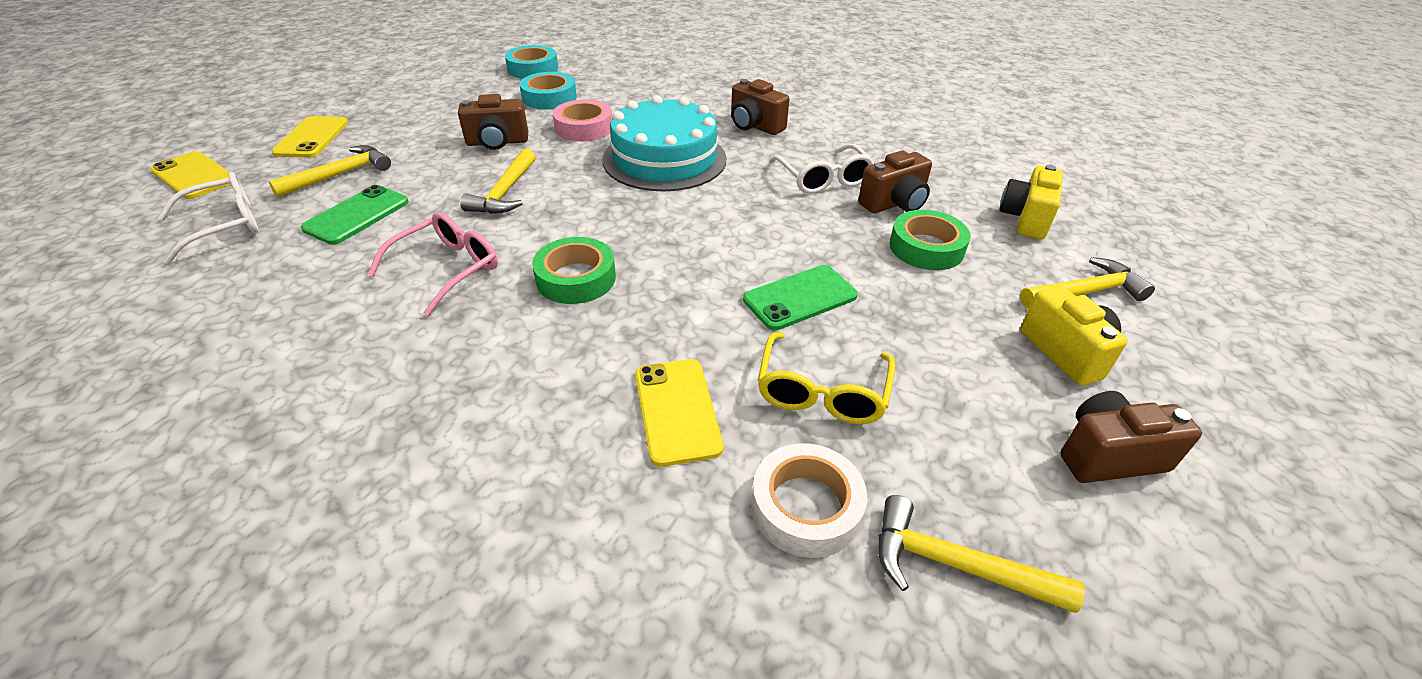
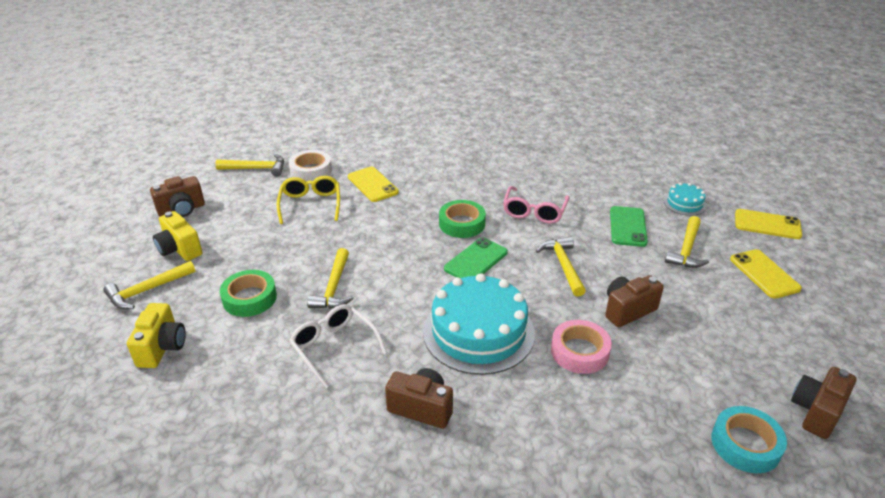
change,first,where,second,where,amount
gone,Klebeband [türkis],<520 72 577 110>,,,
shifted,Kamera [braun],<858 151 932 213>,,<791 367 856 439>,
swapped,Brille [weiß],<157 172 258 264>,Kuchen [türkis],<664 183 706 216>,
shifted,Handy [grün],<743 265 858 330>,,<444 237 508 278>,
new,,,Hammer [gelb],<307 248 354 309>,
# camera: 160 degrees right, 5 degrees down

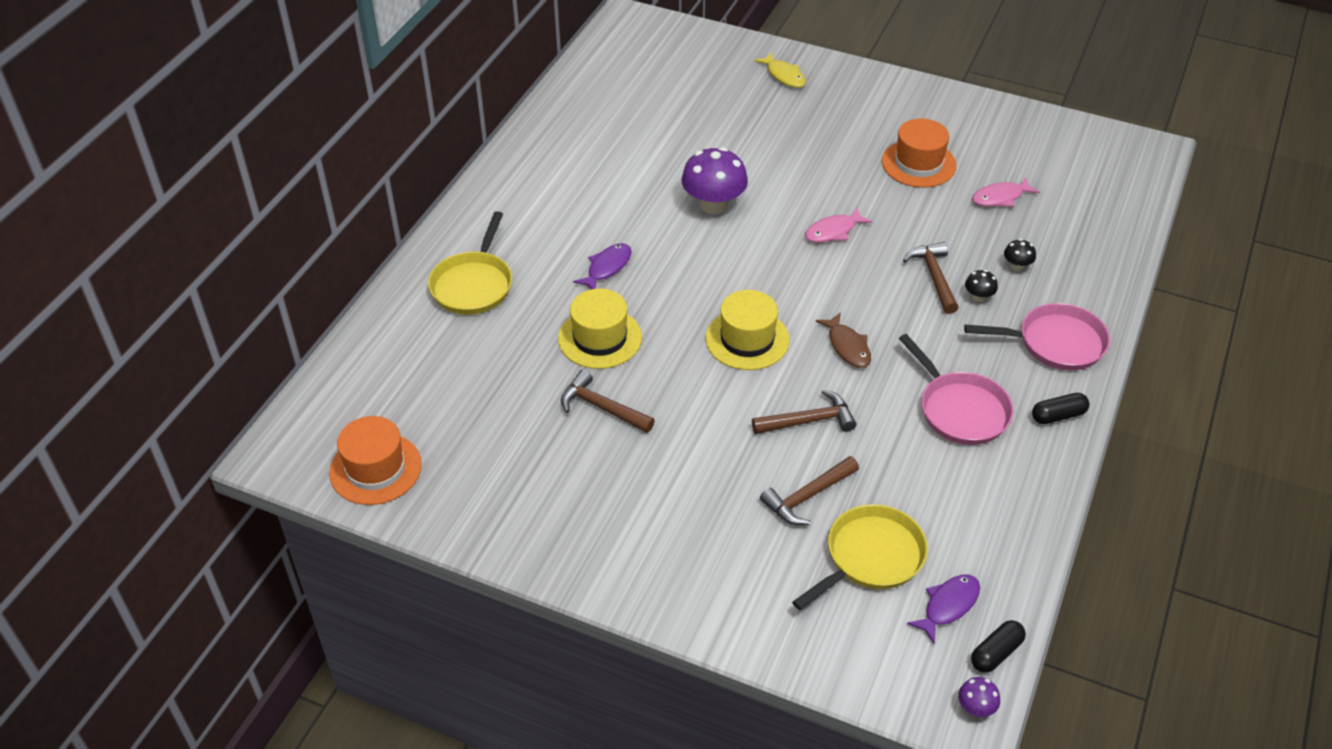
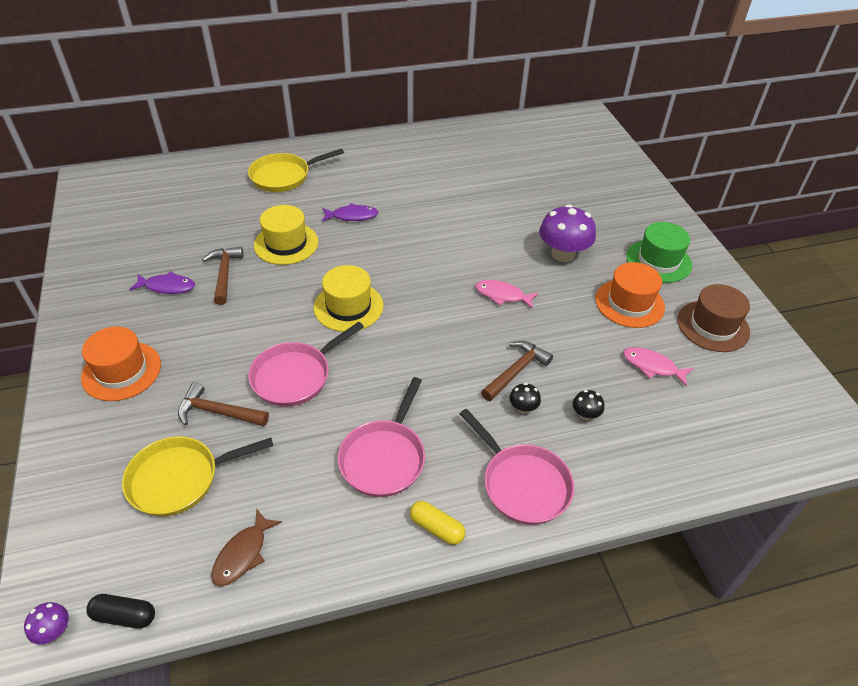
change,first,where,second,where,amount
gone,Fisch [gelb],<754 52 806 88>,,,
shifted,Pilz [lila],<682 147 748 214>,,<539 204 596 262>,
shifted,Fisch [braun],<816 312 871 368>,,<211 508 282 586>,
swapped,Hammer [braun],<752 389 856 434>,Pfanne [rosa],<248 322 364 407>,
repainted,Kapsel [schwarz],<1032 393 1089 424>,Kapsel [gelb],<410 501 465 545>,
shifted,Hut [orange],<329 416 422 505>,,<81 326 161 401>,
rotated,Pfanne [gelb],<792 504 928 610>,,<122 436 273 517>,150 degrees clockwise
shifted,Fisch [lila],<907 575 980 644>,,<129 271 195 294>,
new,,,Hut [grün],<626 222 692 283>,
new,,,Hut [braun],<677 284 750 352>,
# camera: 50 degrees right, 0 degrees up

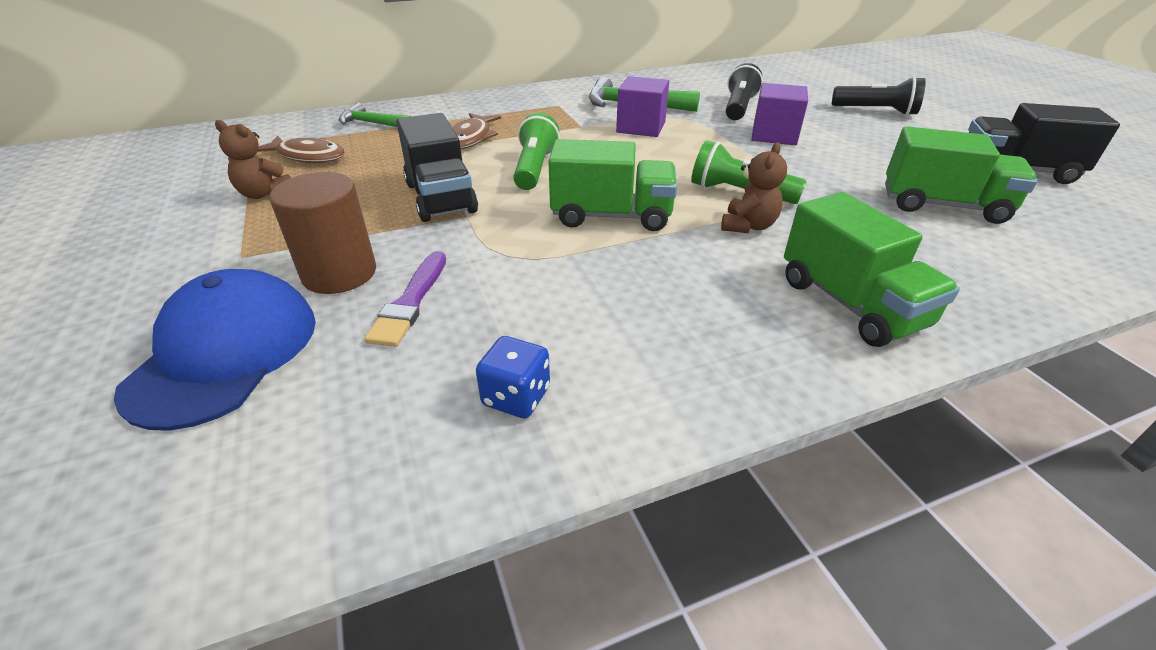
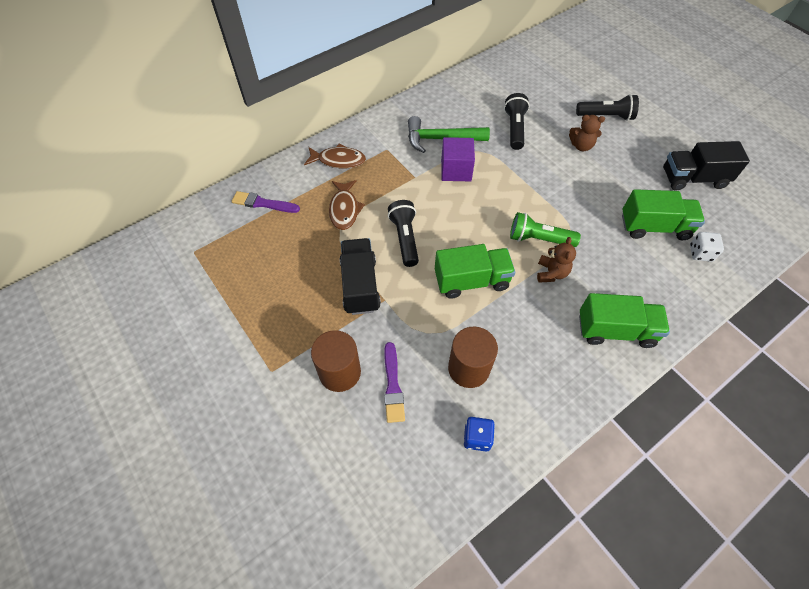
change,first,where,second,where,amount
gone,Kubus [lila],<752 83 808 145>,,,
swapped,Hammer [grün],<339 103 412 127>,Pinsel [lila],<232 191 300 213>,
repainted,Taschenlampe [grün],<513 112 560 190>,Taschenlampe [schwarz],<388 200 419 267>,
rotated,Lastwagen [schwarz],<396 113 478 222>,,<340 238 381 315>,150 degrees counterclockwise
shifted,Teddybär [braun],<215 120 291 199>,,<569 115 605 151>,
shifted,Fisch [braun],<258 136 345 163>,,<304 144 366 168>,
rotated,Lastwagen [grün],<784 192 960 347>,,<579 293 670 348>,45 degrees counterclockwise
gone,Kappe [blau],<114 269 316 431>,,,
new,,,Spielwürfel [weiß],<690 232 724 262>,
new,,,Vollzylinder [braun],<448 327 498 388>,
# camera: 15 degrees left, 20 degrees up

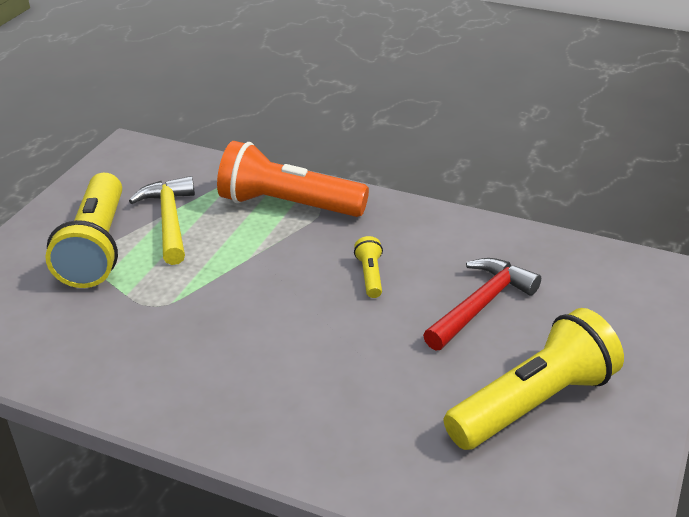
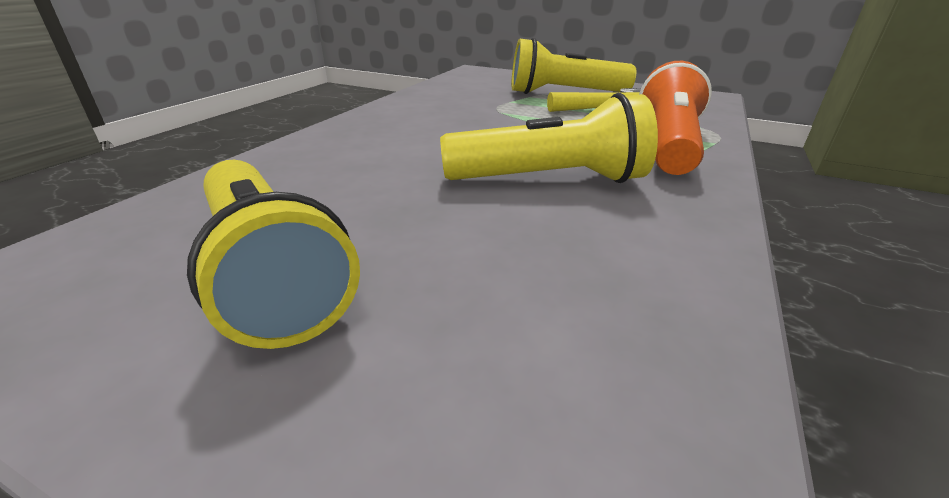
change,first,where,second,where,amount
scaled,Taschenlampe [gelb],<354 236 383 298>,,<440 93 658 183>,x2.34
gone,Hammer [rot],<423 258 541 351>,,,
# camera: 90 degrees right, 5 degrees down

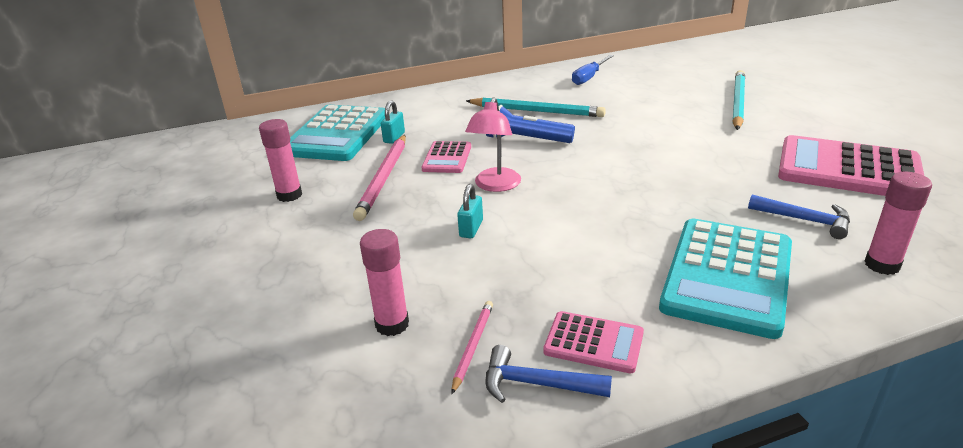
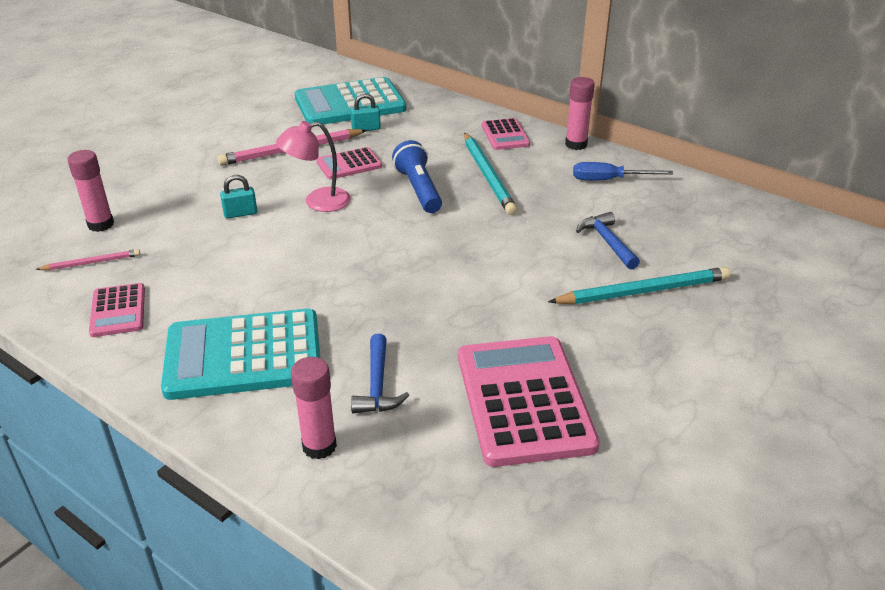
change,first,where,second,where,amount
shifted,Klebestift [rosa],<259 119 302 202>,,<565 77 595 150>,
shifted,Hammer [blau],<485 345 612 403>,,<576 212 640 270>,
new,,,Taschenrechner [rosa],<482 118 530 150>,
# camera: 55 degrees right, 5 degrees up

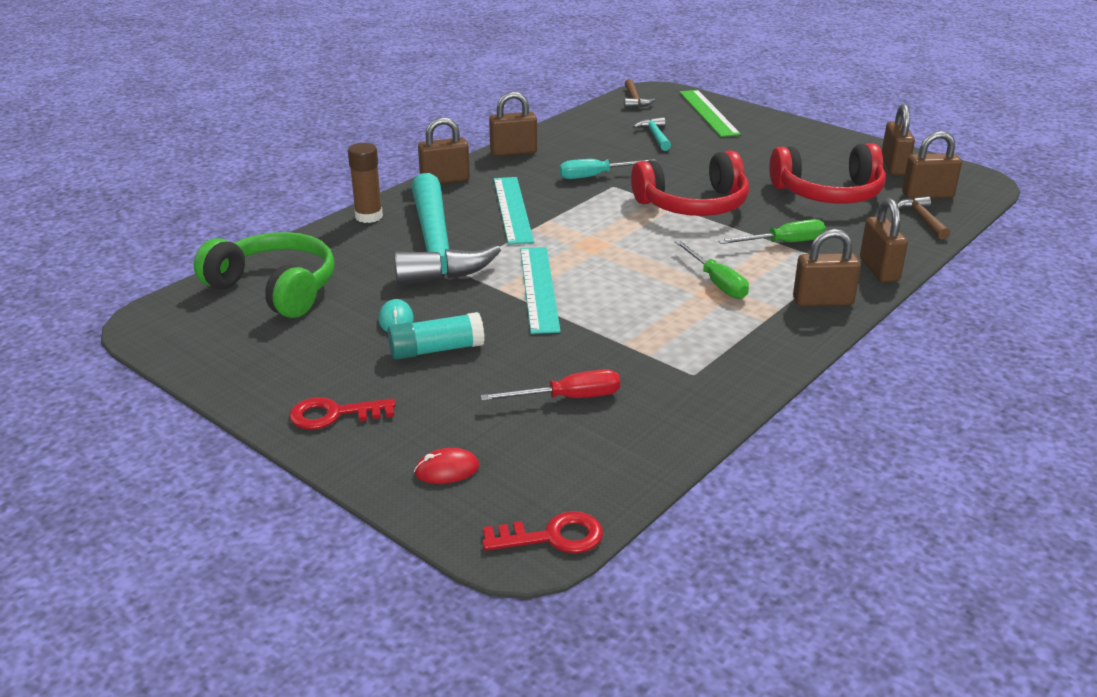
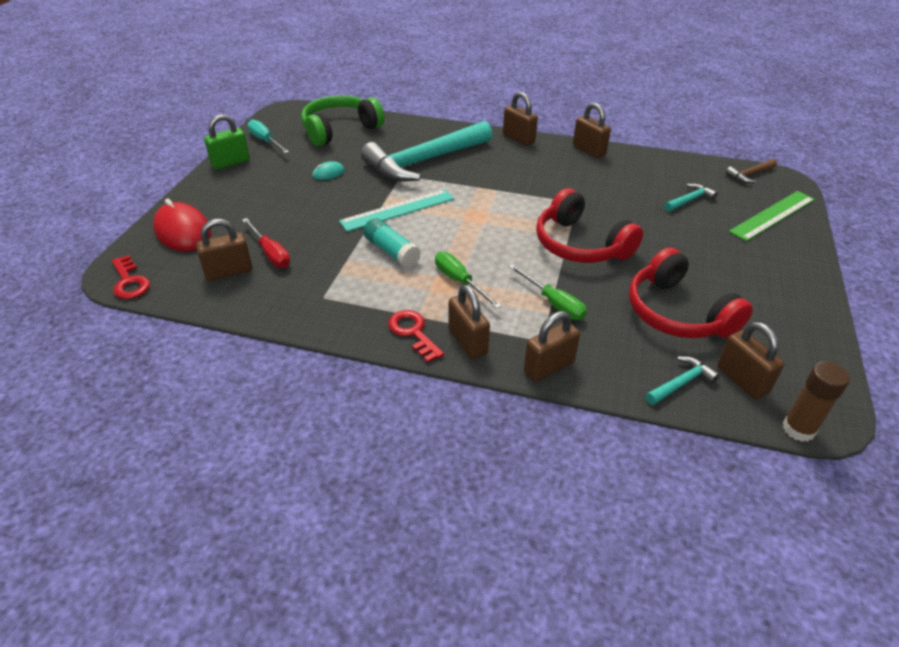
change,first,where,second,where,amount
shifted,Vorhängeschloss [braun],<882 104 915 175>,,<196 219 252 281>,
shifted,Klebestift [braun],<348 143 383 223>,,<783 361 850 442>,
shifted,Schraubenzieher [türkis],<559 159 656 179>,,<247 119 289 153>,
gone,Lineal [türkis],<494 177 534 244>,,,
repainted,Hammer [braun],<897 196 950 239>,Hammer [türkis],<646 356 720 405>,
rotated,Kopfhörer [grün],<194 232 335 318>,,<301 95 384 146>,135 degrees counterclockwise
rotated,Schraubenzieher [grün],<675 240 749 299>,,<435 252 501 309>,105 degrees clockwise
shifted,Klebestift [türkis],<388 312 485 360>,,<363 218 421 268>,
shifted,Schlüssel [rot],<289 397 396 430>,,<388 310 444 363>,
scaled,Computermaus [rot],<414 448 479 484>,,<153 199 212 252>,x2.05
new,,,Vorhängeschloss [grün],<204 114 250 170>,
# camera: 65 degrees right, 10 degrees up

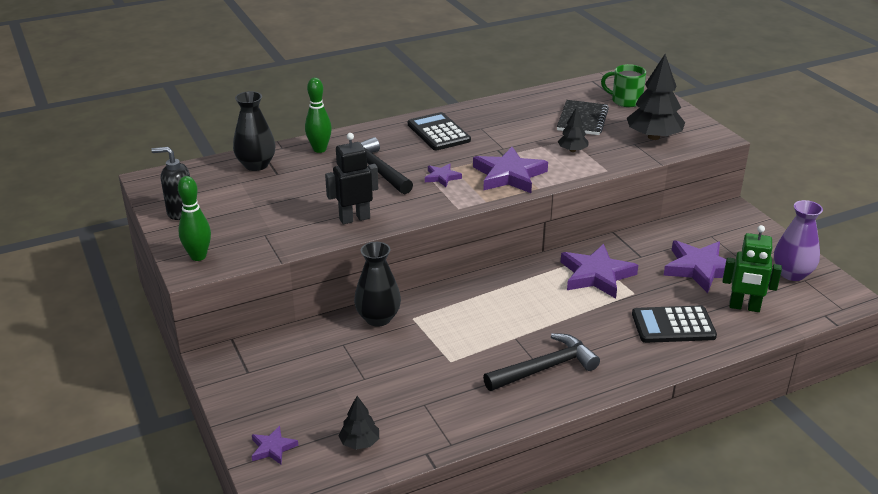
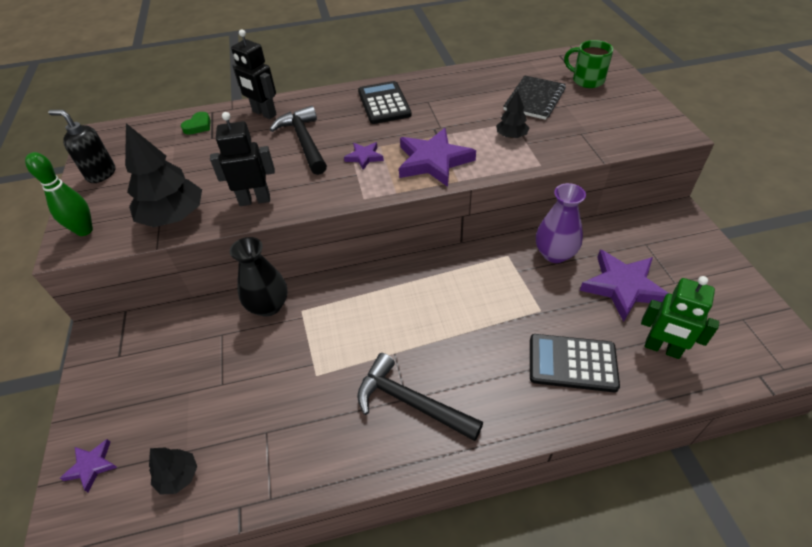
change,first,where,second,where,amount
shifted,Baum [schwarz],<627 54 685 140>,,<125 123 202 227>,
swapped,Bowlingkegel [grün],<305 78 332 153>,Roboter [schwarz],<231 29 277 119>,
swapped,Vase [schwarz],<233 91 275 171>,Herz [grün],<181 112 211 135>,
shifted,Vase [lila],<774 200 823 281>,,<536 183 586 263>,
gone,Stern [lila],<561 244 638 298>,,,
rotated,Hammer [schwarz],<483 333 600 391>,,<357 353 483 441>,135 degrees counterclockwise
# camera: 15 degrees right, 15 degrees up

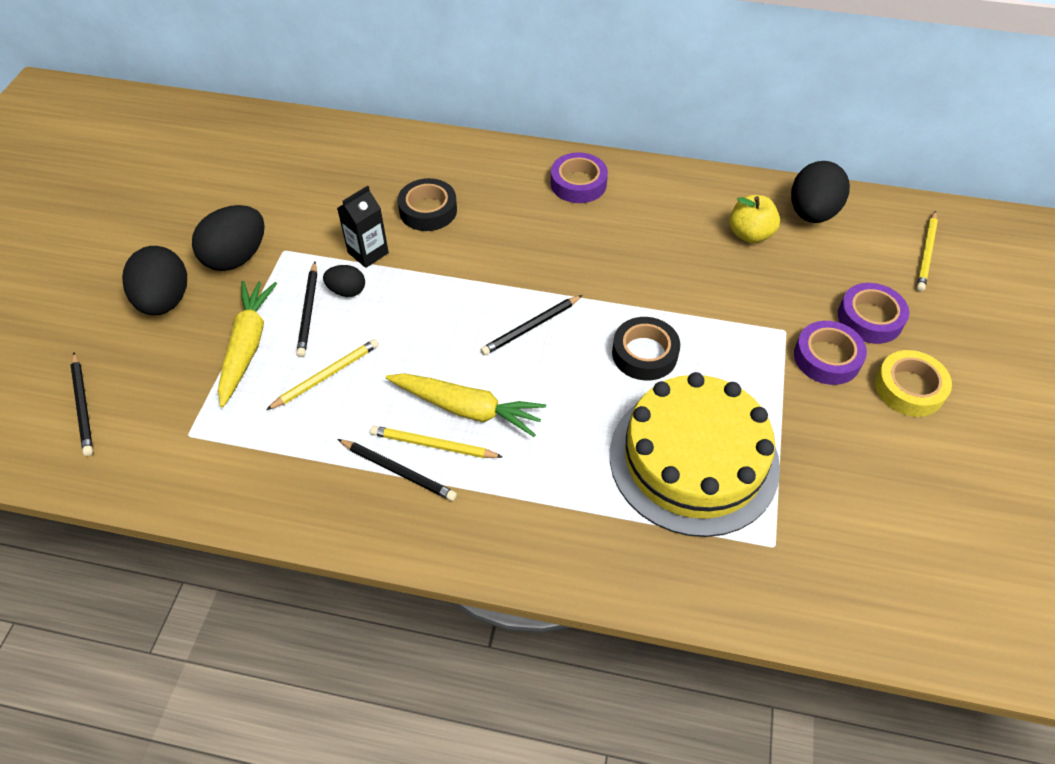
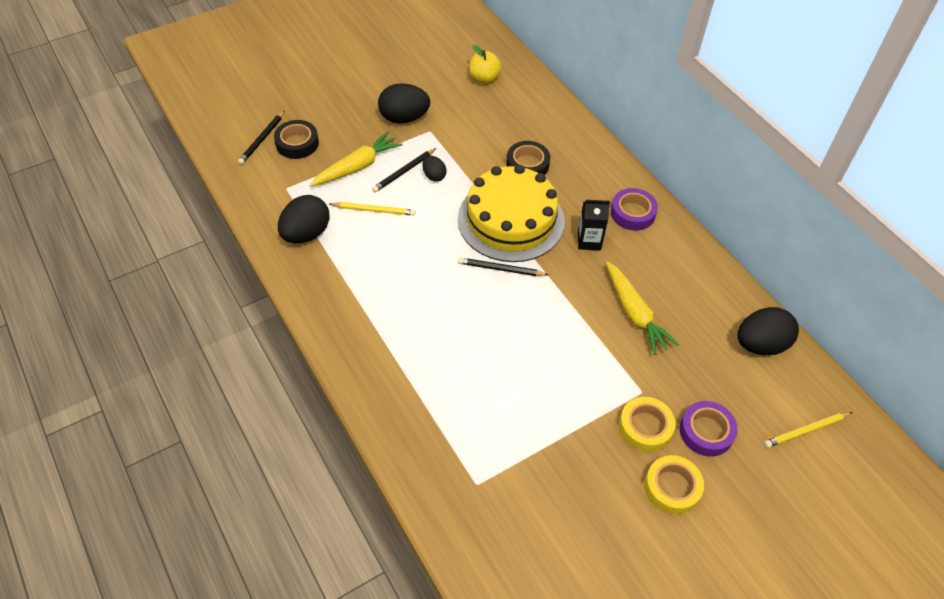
change,first,where,second,where,amount
shifted,Getränkekarton [schwarz],<337 186 389 268>,,<578 200 610 250>,
shifted,Apfel [gelb],<729 195 780 243>,,<469 45 502 84>,
shifted,Ei [schwarz],<122 246 187 315>,,<278 195 330 243>,
shifted,Klebeband [schwarz],<612 317 680 381>,,<274 120 319 159>,
repainted,Klebeband [lila],<794 321 867 385>,Klebeband [gelb],<619 397 676 452>,
shifted,Kuchen [gelb],<610 372 780 537>,,<458 165 565 262>,
shifted,Karotte [gelb],<386 373 546 437>,,<606 261 679 355>,
gone,Bleistift [gelb],<370 426 503 458>,,,
gone,Bleistift [schwarz],<337 439 457 501>,,,
# camera: 45 degrees right, 0 degrees up

